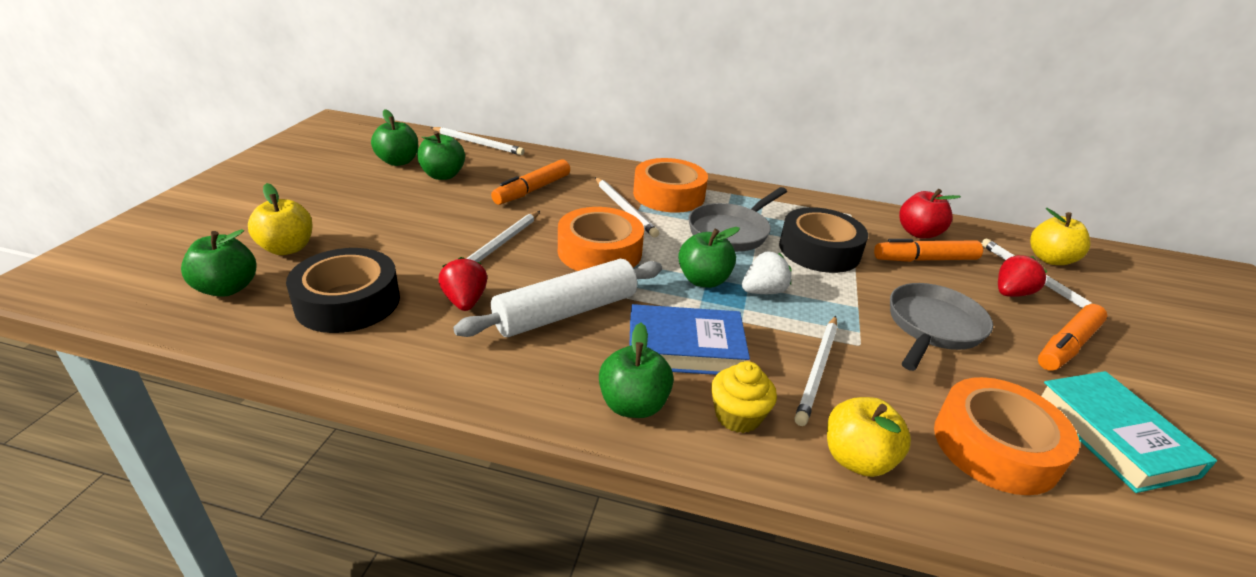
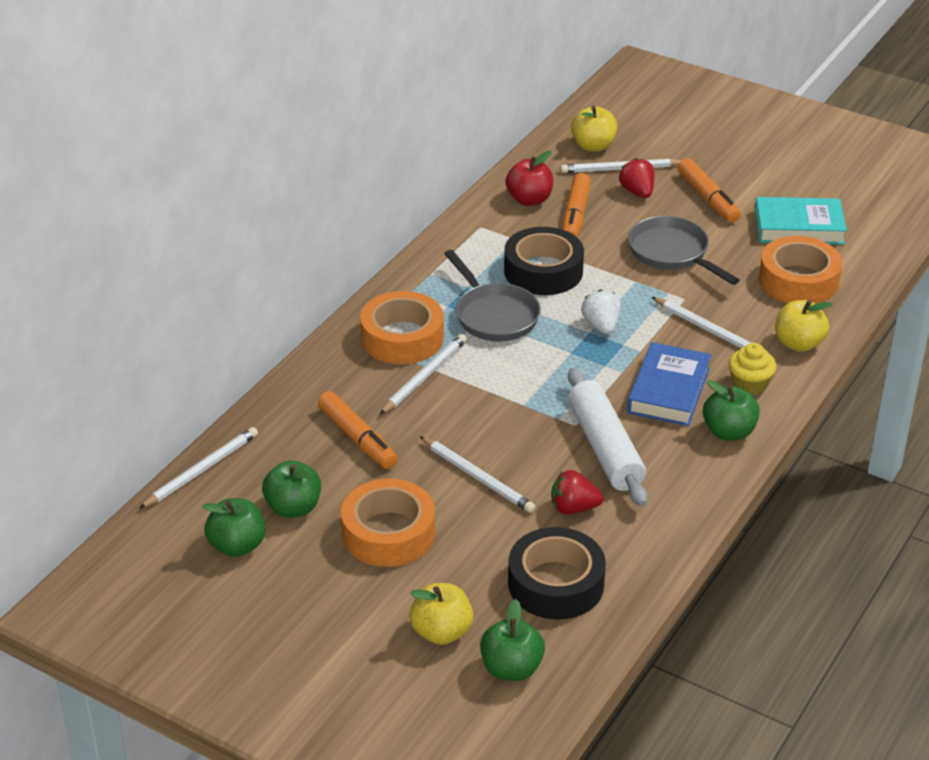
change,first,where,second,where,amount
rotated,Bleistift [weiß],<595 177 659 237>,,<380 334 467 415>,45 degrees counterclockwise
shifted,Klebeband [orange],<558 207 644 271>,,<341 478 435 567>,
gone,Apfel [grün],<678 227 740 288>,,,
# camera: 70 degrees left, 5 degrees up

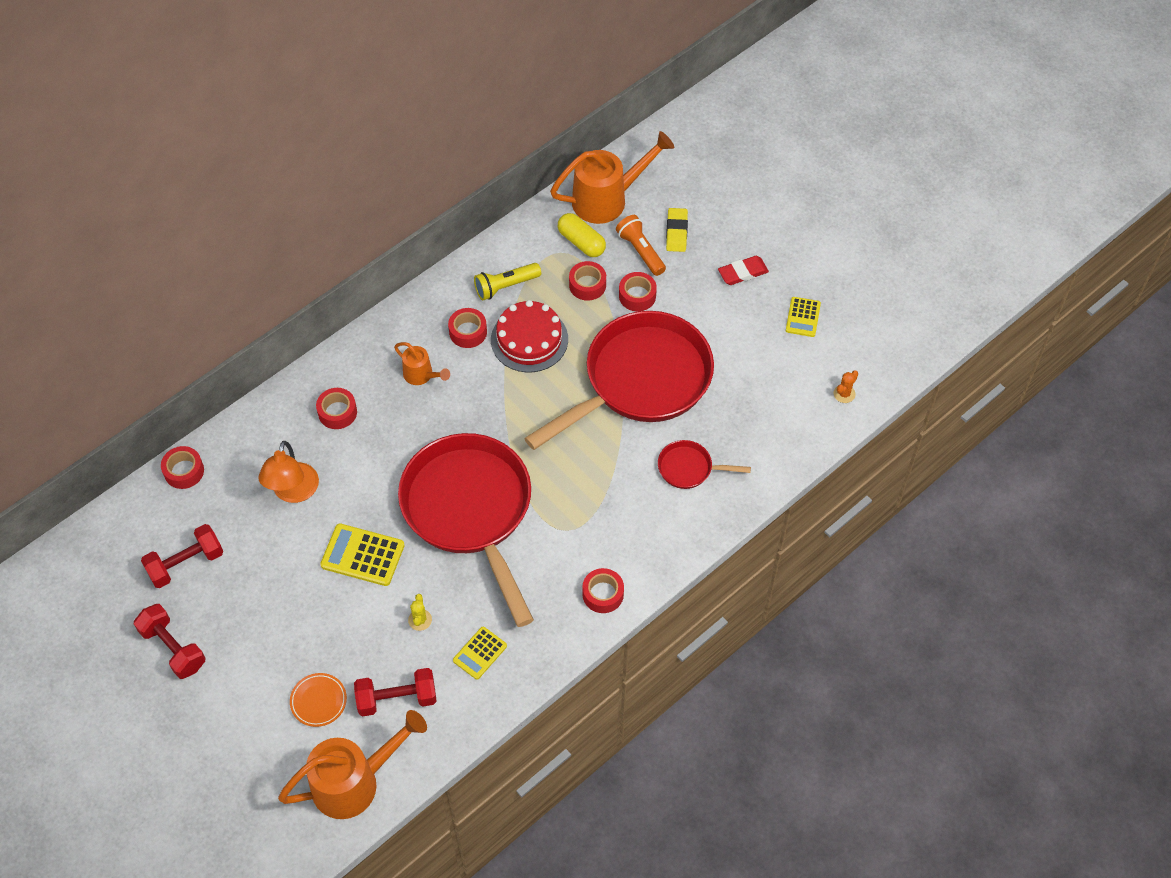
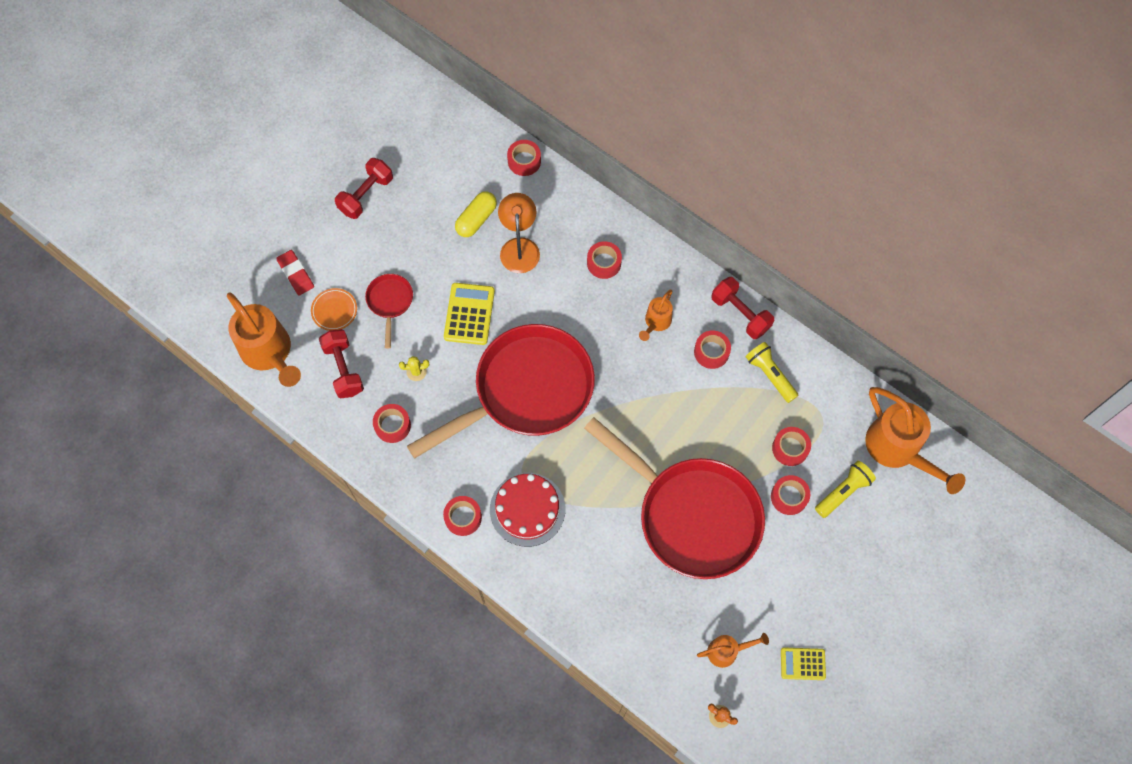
change,first,where,second,where,amount
gone,Radiergummi [gelb],<666 208 688 252>,,,
shifted,Kapsel [gelb],<558 213 606 257>,,<455 191 497 237>,
repainted,Taschenlampe [orange],<616 215 666 276>,Taschenlampe [gelb],<815 461 876 518>,
shifted,Radiergummi [rot],<718 256 769 285>,,<276 250 314 295>,
shifted,Kuchen [rot],<491 300 568 372>,,<490 473 565 547>,
shifted,Pfanne [rot],<658 440 751 489>,,<365 274 413 349>,
rotated,Lampe [orange],<258 441 319 503>,,<498 193 540 273>,90 degrees clockwise
shifted,Hantel [rot],<141 524 223 588>,,<711 277 774 339>,
swapped,Taschenrechner [gelb],<453 627 507 680>,Klebeband [rot],<373 404 411 443>,
new,,,Gießkanne [orange],<697 633 769 668>,
# camera: 80 degrees right, 10 degrees up

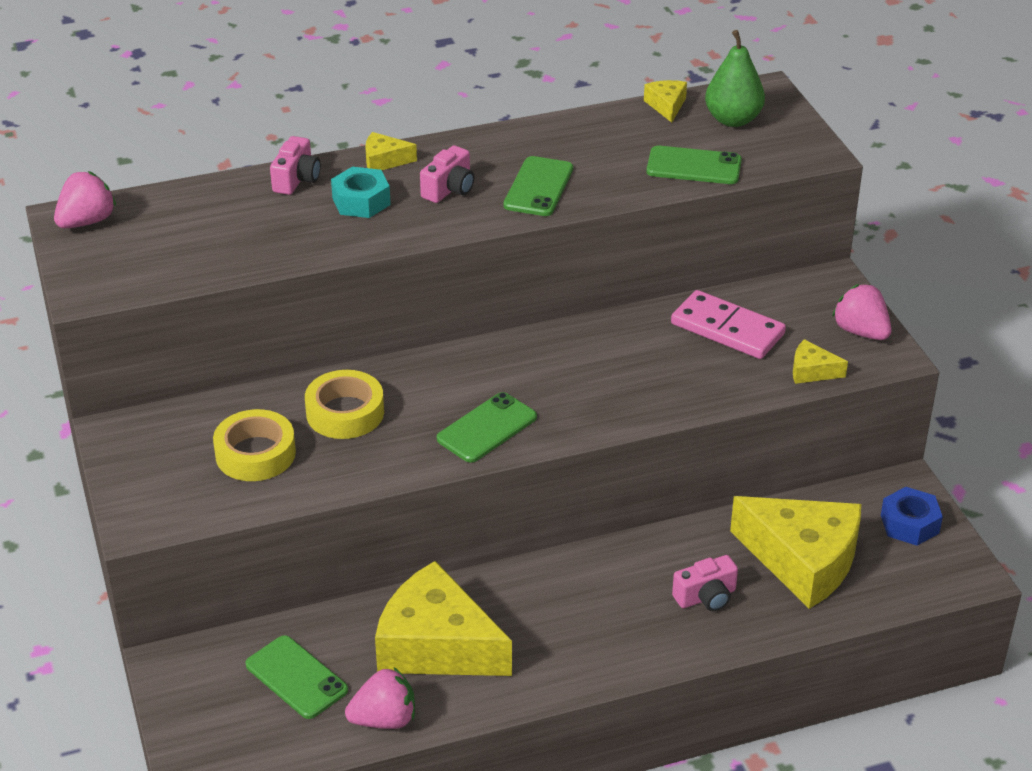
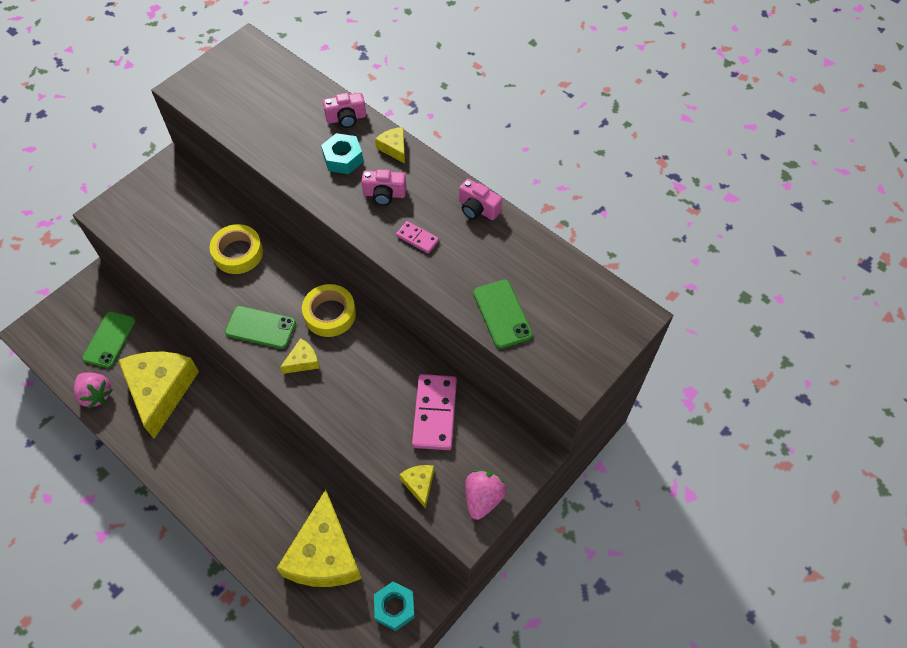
change,first,where,second,where,amount
gone,Birne [grün],<705 30 765 127>,,,
shifted,Käse [gelb],<644 80 687 123>,,<280 338 320 374>,
swapped,Handy [grün],<503 156 573 216>,Dominostein [rosa],<396 221 439 253>,
gone,Erdbeere [rosa],<54 171 116 228>,,,
shifted,Klebeband [gelb],<213 409 296 481>,,<302 284 356 337>,
repainted,Sechskantmutter [blau],<881 487 943 546>,Sechskantmutter [türkis],<374 582 415 631>,
shifted,Kamera [rosa],<672 555 738 611>,,<459 179 502 220>,
# camera: 60 degrees right, 20 degrees up

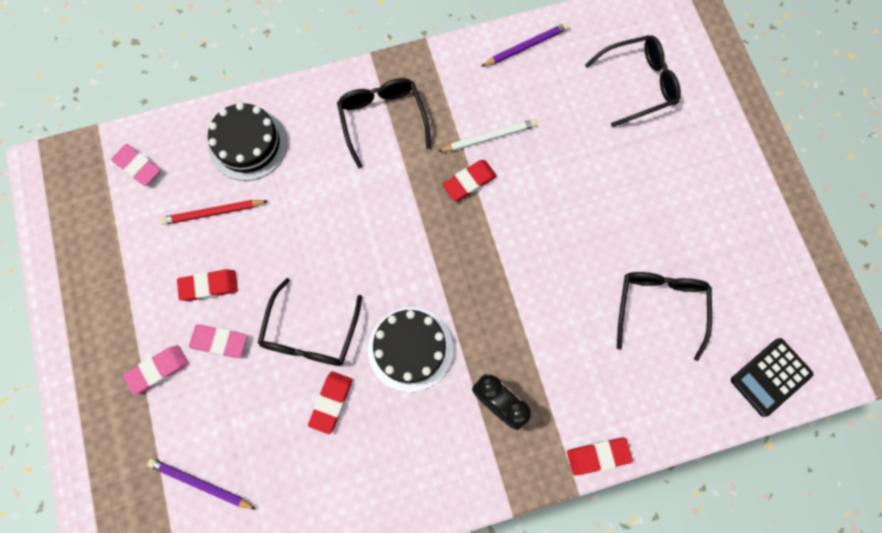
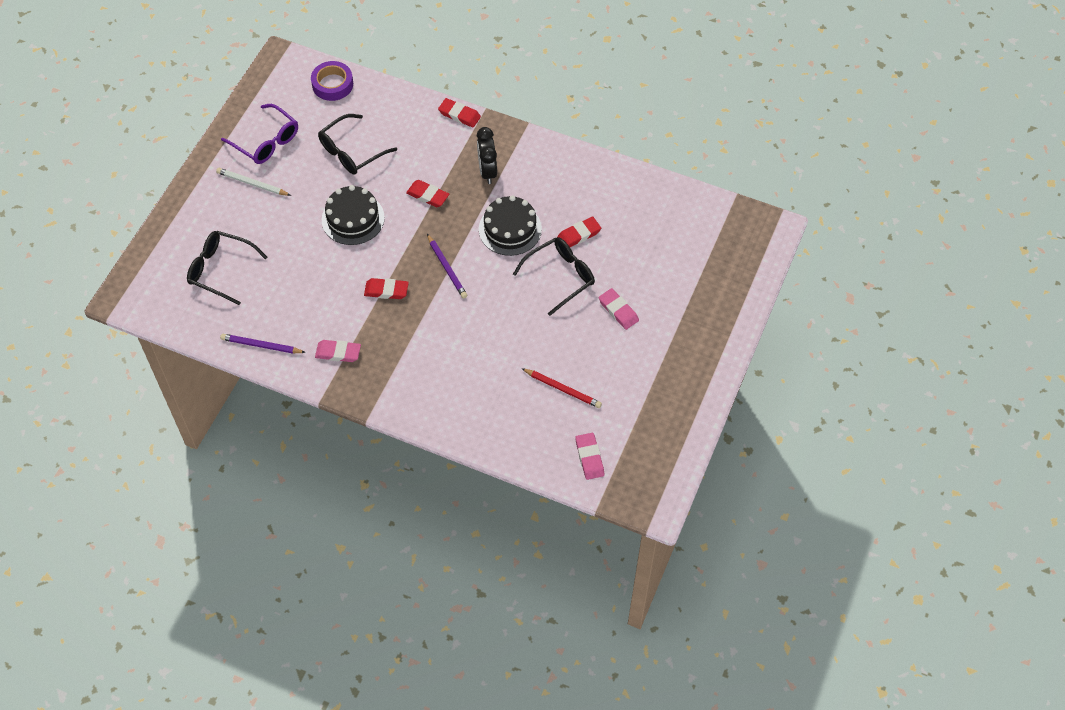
change,first,where,second,where,amount
gone,Brille [schwarz],<337 78 431 168>,,,
shifted,Kuchen [schwarz],<208 102 287 181>,,<322 185 385 245>,
shifted,Bleistift [weiß],<437 119 537 152>,,<216 168 291 196>,
shifted,Radiergummi [rot],<177 269 238 301>,,<406 180 449 207>,
swapped,Taschenrechner [schwarz],<731 338 813 417>,Klebeband [lila],<311 61 353 101>,
shifted,Radiergummi [rosa],<123 345 188 395>,,<315 340 361 362>,
shifted,Bleistift [lila],<147 458 257 510>,,<427 234 467 299>,
new,,,Brille [lila],<221 104 298 164>,
# camera: 140 degrees left, 15 degrees down

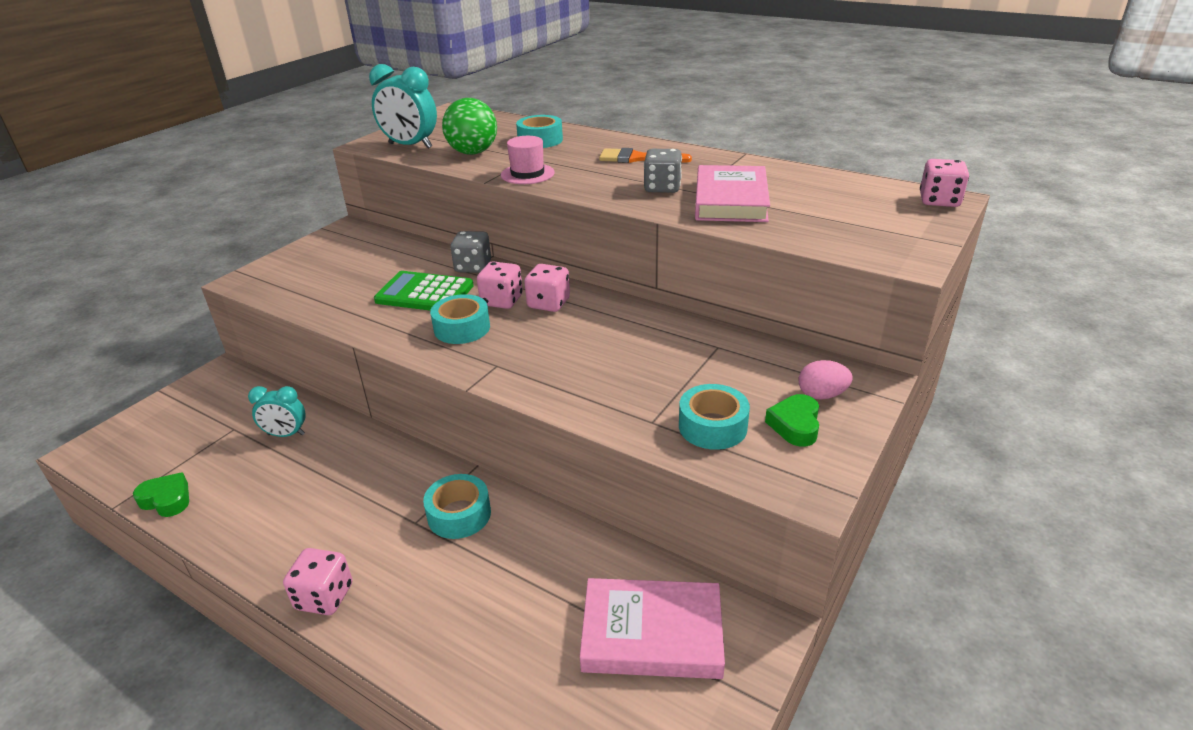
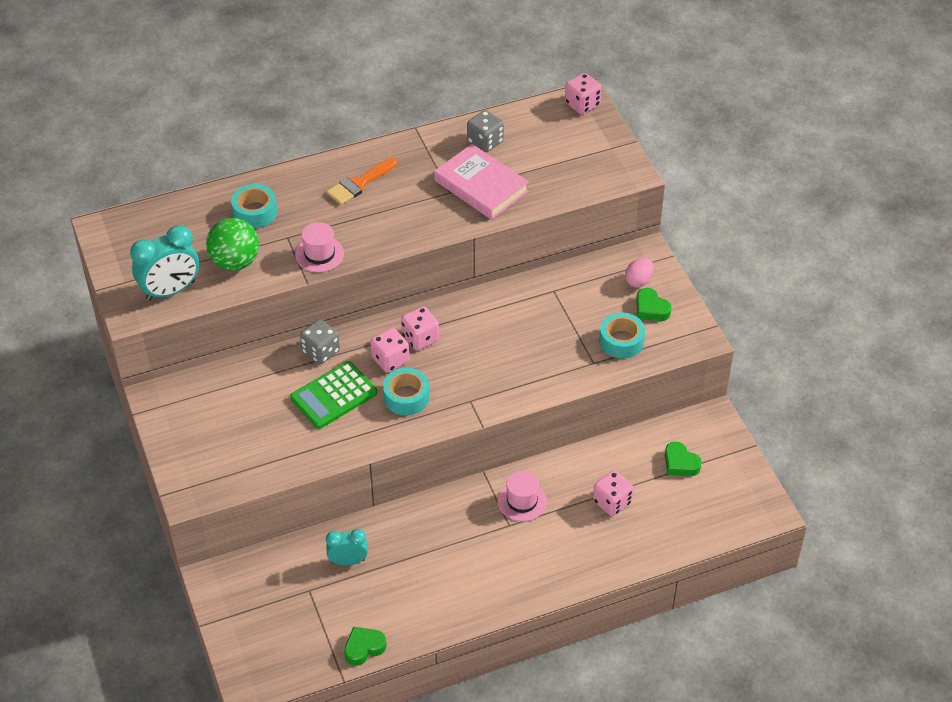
change,first,where,second,where,amount
shifted,Spielwürfel [grau],<644 149 682 193>,,<467 110 504 153>,
rotated,Wecker [türkis],<248 386 306 437>,,<326 529 368 565>,135 degrees counterclockwise
swapped,Klebeband [türkis],<423 474 491 539>,Hut [rosa],<498 470 547 522>,
shifted,Spielwürfel [rosa],<283 548 352 615>,,<593 470 633 516>,
swapped,Buch [rosa],<580 578 725 679>,Herz [grün],<665 441 702 476>,
# camera: 55 degrees left, 15 degrees up

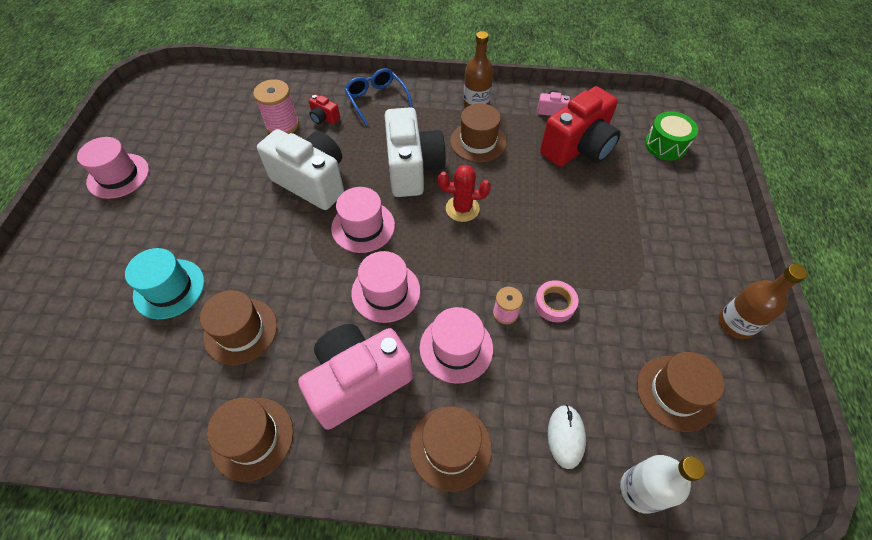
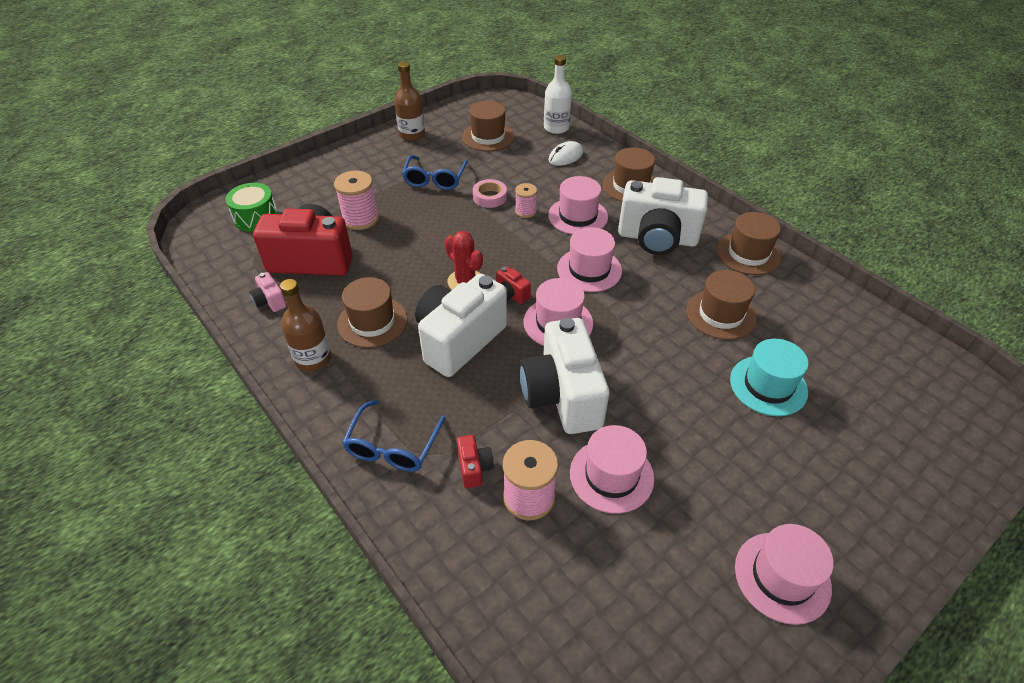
change,first,where,second,where,amount
repainted,Kamera [rosa],<298 324 413 430>,Kamera [weiß],<618 177 708 255>,
new,,,Brille [blau],<402 155 468 190>,
new,,,Garnrolle [rosa],<334 170 379 230>,
new,,,Kamera [rot],<496 266 531 304>,
new,,,Hut [rosa],<570 425 654 514>,
# camera: 135 degrees left, 10 degrees down

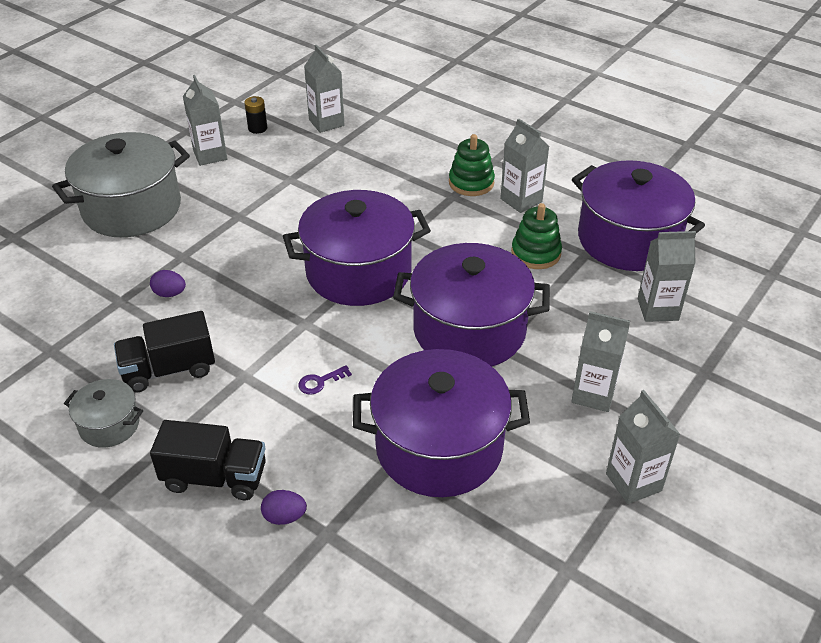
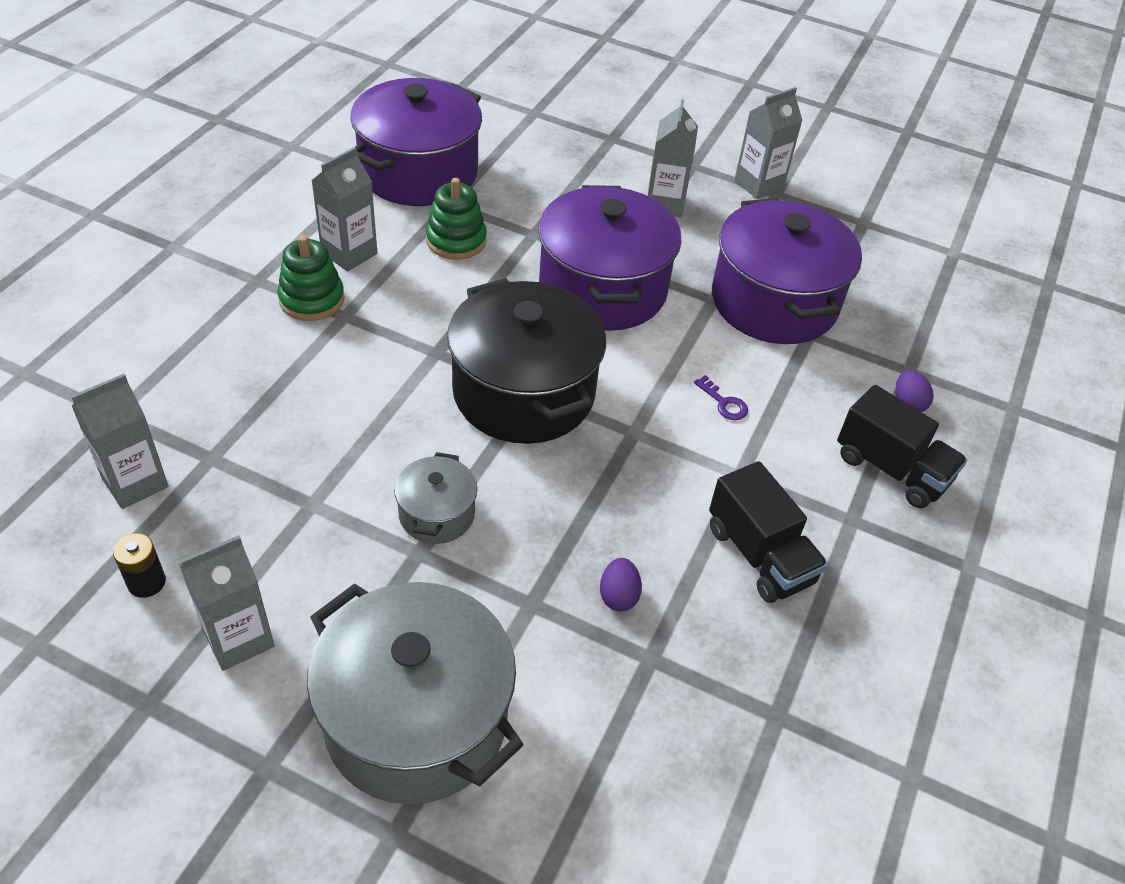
change,first,where,second,where,amount
repainted,Kochtopf [lila],<283 190 431 306>,Kochtopf [schwarz],<447 278 606 444>,
gone,Getränkekarton [grau],<638 231 696 322>,,,
shifted,Kochtopf [grau],<64 379 143 448>,,<394 452 478 544>,
rotated,Lastwagen [schwarz],<150 420 266 500>,,<837 385 967 508>,135 degrees clockwise
# camera: 105 degrees left, 5 degrees up

